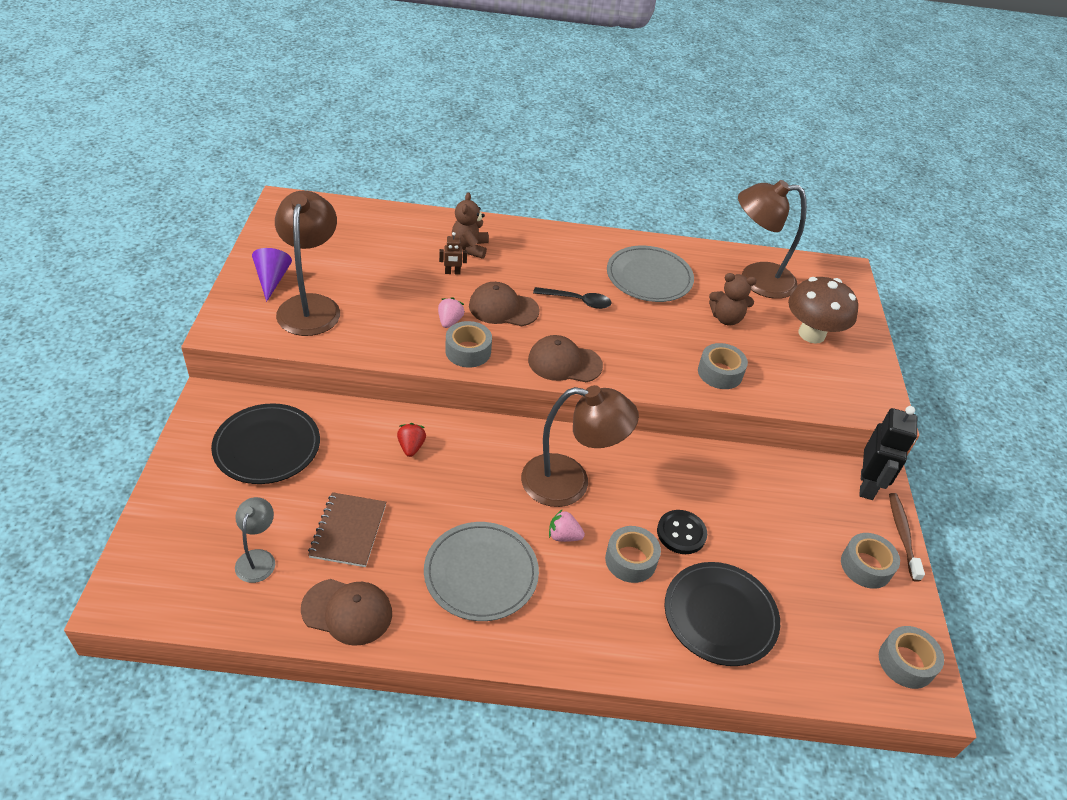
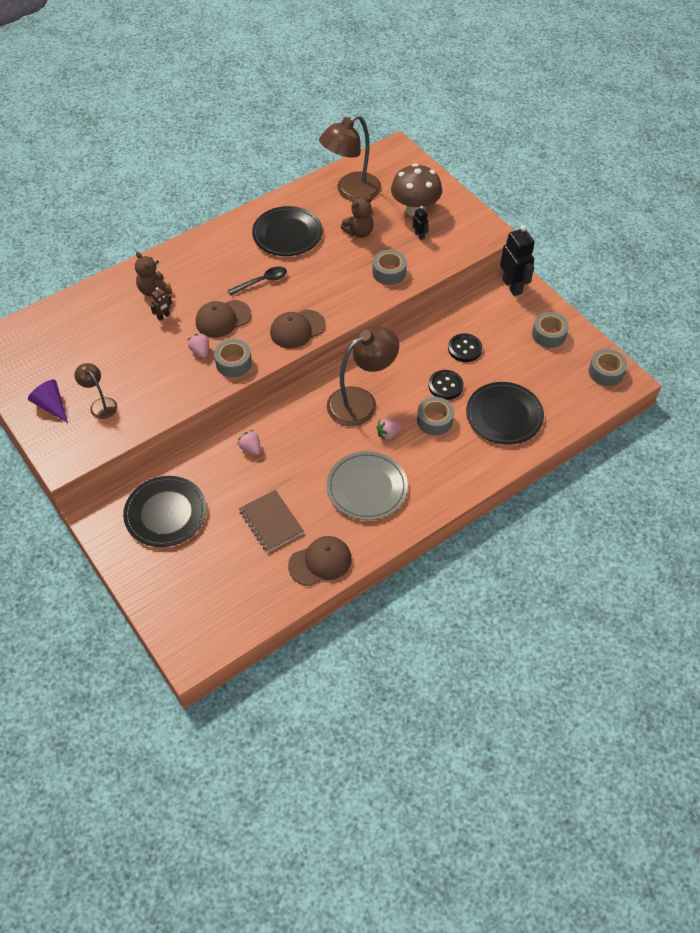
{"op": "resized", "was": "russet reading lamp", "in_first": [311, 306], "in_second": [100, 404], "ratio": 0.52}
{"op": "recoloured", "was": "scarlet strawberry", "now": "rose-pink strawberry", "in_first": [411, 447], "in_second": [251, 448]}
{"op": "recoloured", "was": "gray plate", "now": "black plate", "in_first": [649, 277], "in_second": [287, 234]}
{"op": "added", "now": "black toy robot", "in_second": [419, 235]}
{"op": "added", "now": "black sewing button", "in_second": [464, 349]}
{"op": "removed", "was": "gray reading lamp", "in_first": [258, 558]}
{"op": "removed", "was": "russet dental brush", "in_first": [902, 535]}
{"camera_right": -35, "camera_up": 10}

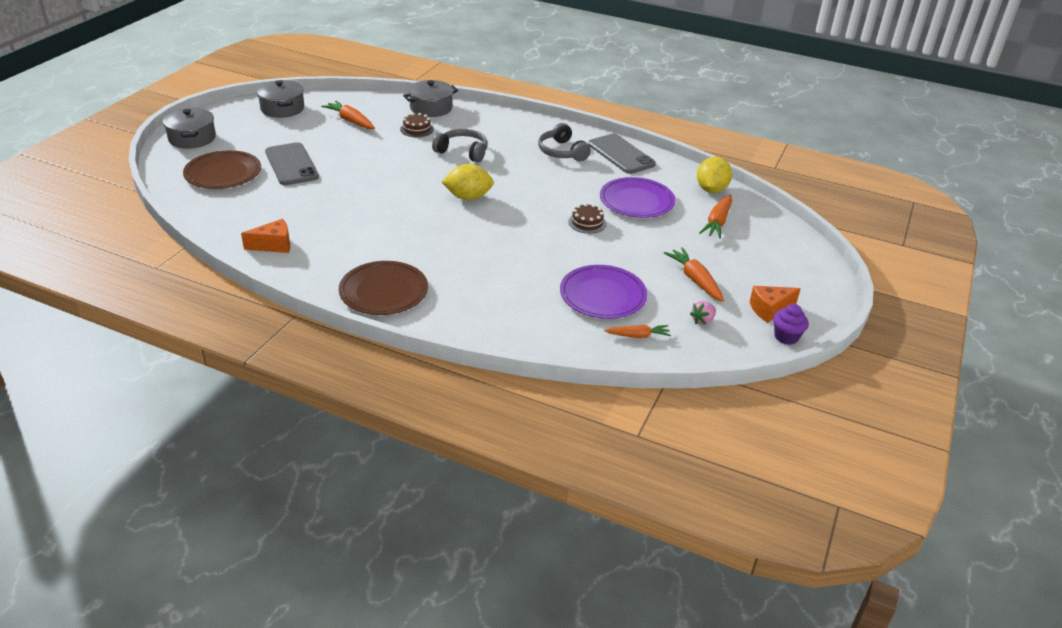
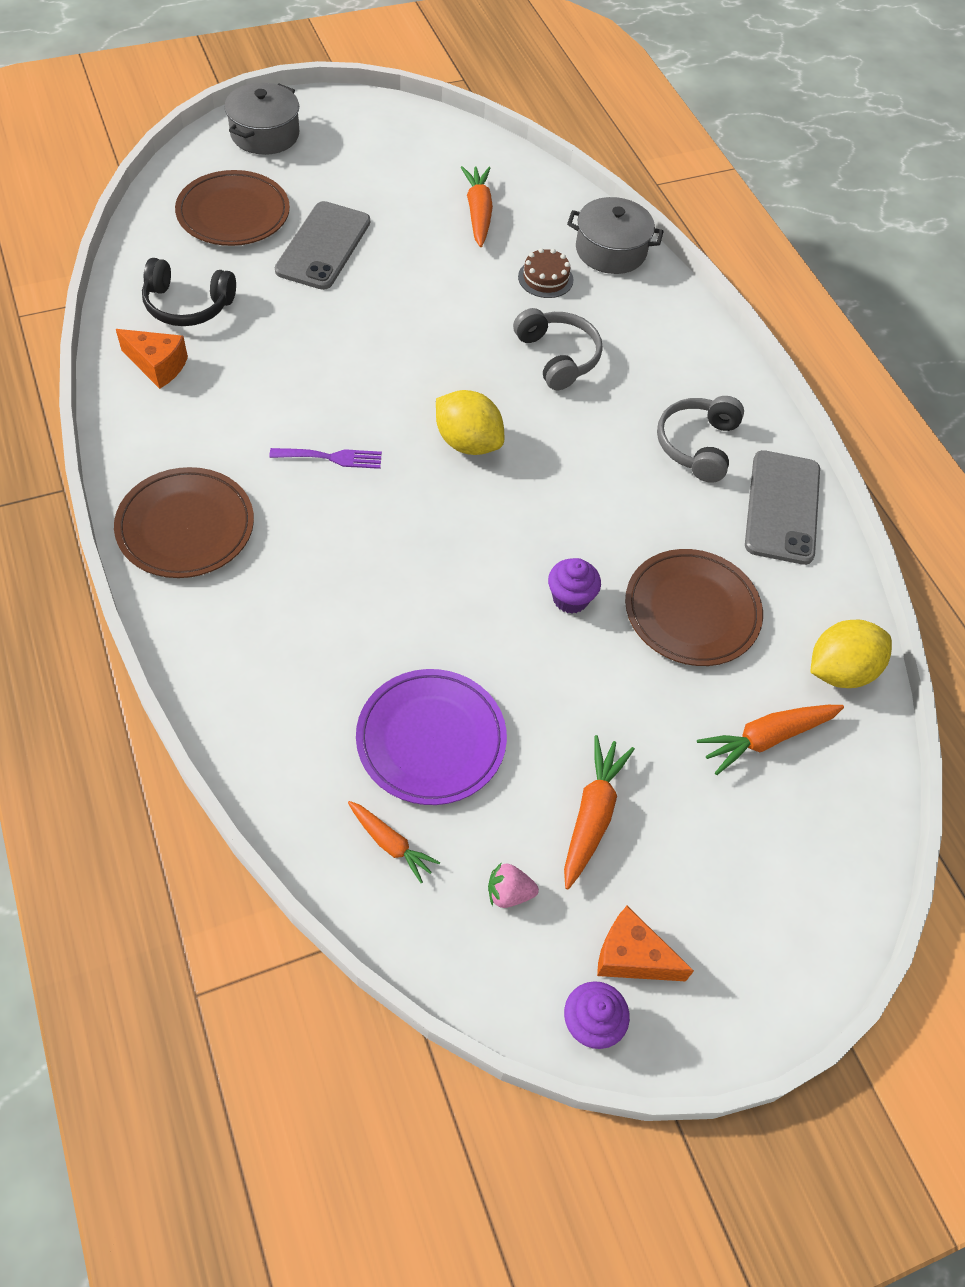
{"op": "added", "now": "black headset", "in_second": [187, 305]}
{"op": "added", "now": "royal purple table fork", "in_second": [331, 458]}
{"op": "replaced", "was": "russet cake", "now": "royal purple muffin", "in_first": [587, 223], "in_second": [570, 598]}
{"op": "recoloured", "was": "royal purple plate", "now": "russet plate", "in_first": [636, 201], "in_second": [691, 611]}
{"op": "removed", "was": "gray stockpot", "in_first": [282, 108]}
{"camera_right": 40, "camera_up": 20}

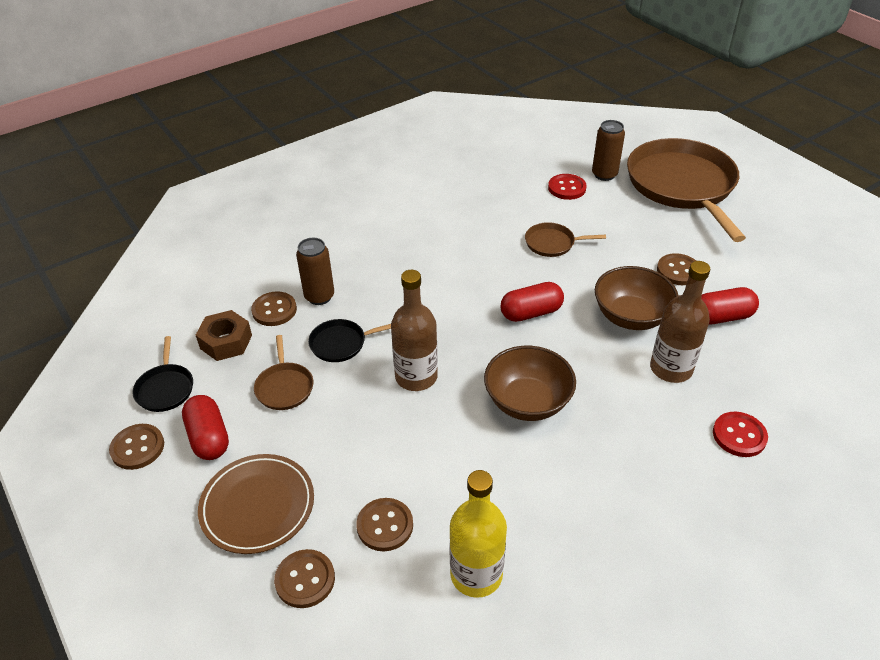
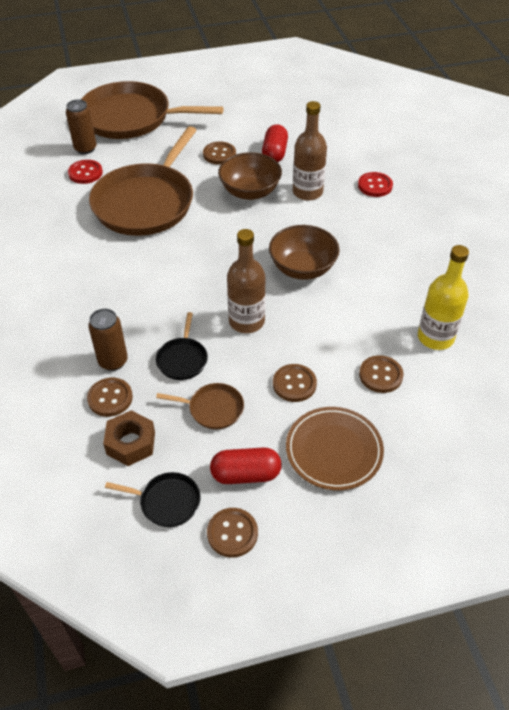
{"op": "resized", "was": "russet skillet", "in_first": [552, 243], "in_second": [146, 202], "ratio": 2.39}
{"op": "moved", "was": "russet sewing button", "in_first": [305, 579], "in_second": [294, 384]}
{"op": "removed", "was": "scarlet pill shape", "in_first": [531, 313]}
{"camera_right": -70, "camera_up": 5}

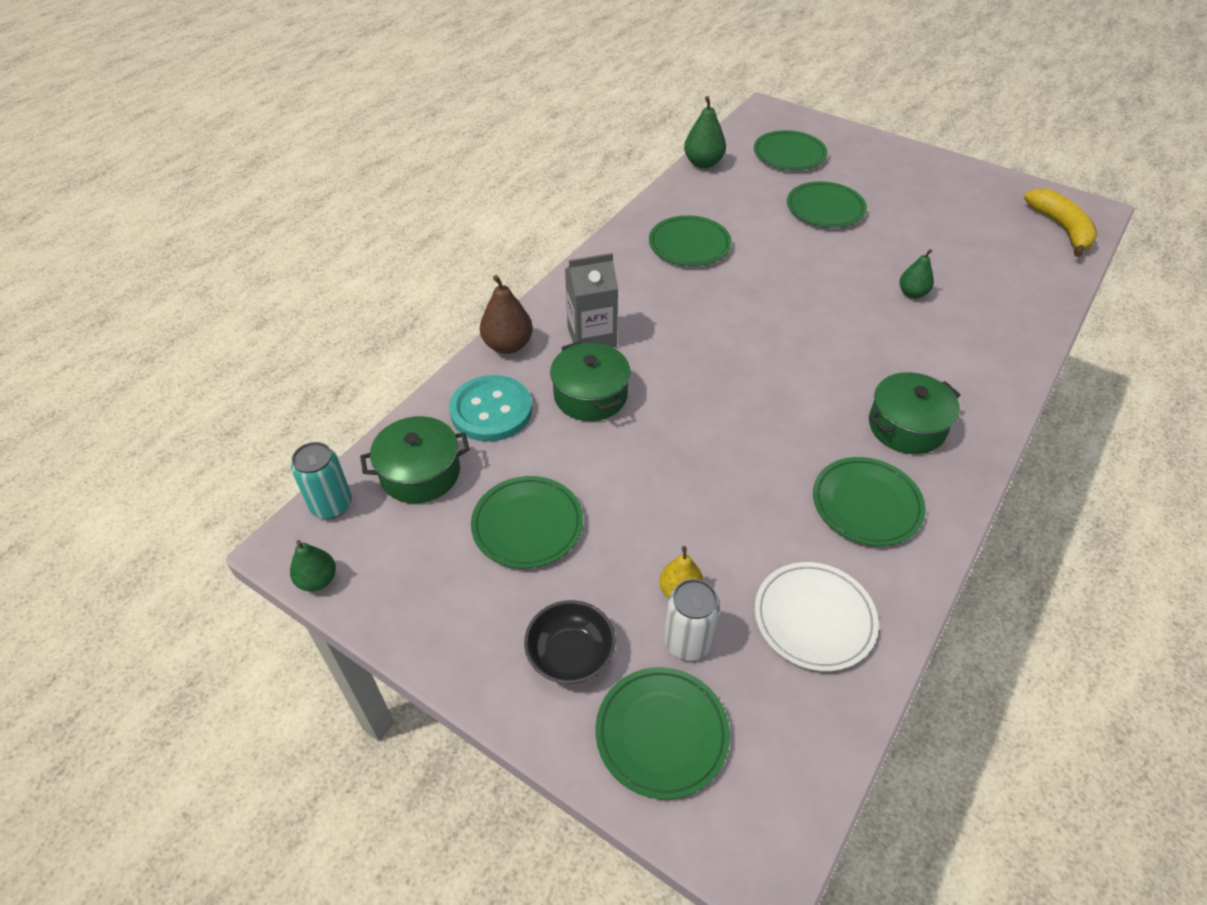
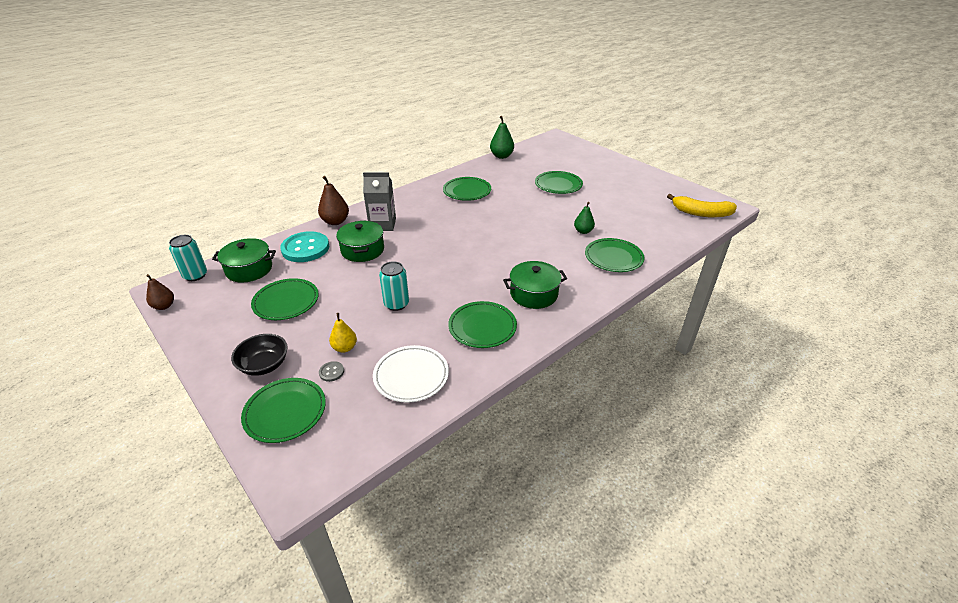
{"op": "recoloured", "was": "green pear", "now": "russet pear", "in_first": [317, 580], "in_second": [164, 306]}
{"op": "replaced", "was": "white tin", "now": "gray sewing button", "in_first": [688, 642], "in_second": [331, 372]}
{"op": "added", "now": "turquoise tin", "in_second": [396, 304]}
{"op": "moved", "was": "green plate", "in_first": [789, 154], "in_second": [613, 258]}
{"op": "turned", "was": "yellow banana fruit", "in_first": [1061, 229], "in_second": [701, 213], "clockwise": 105}
{"camera_right": 15, "camera_up": -10}

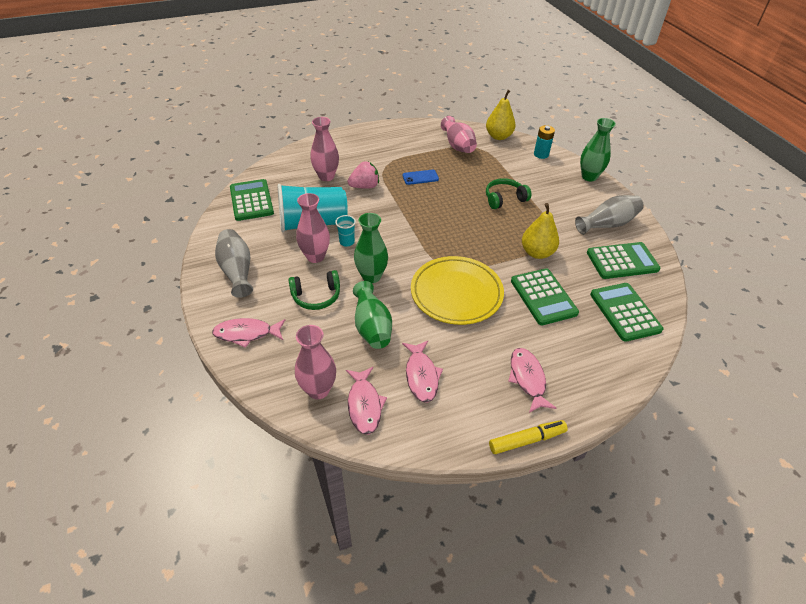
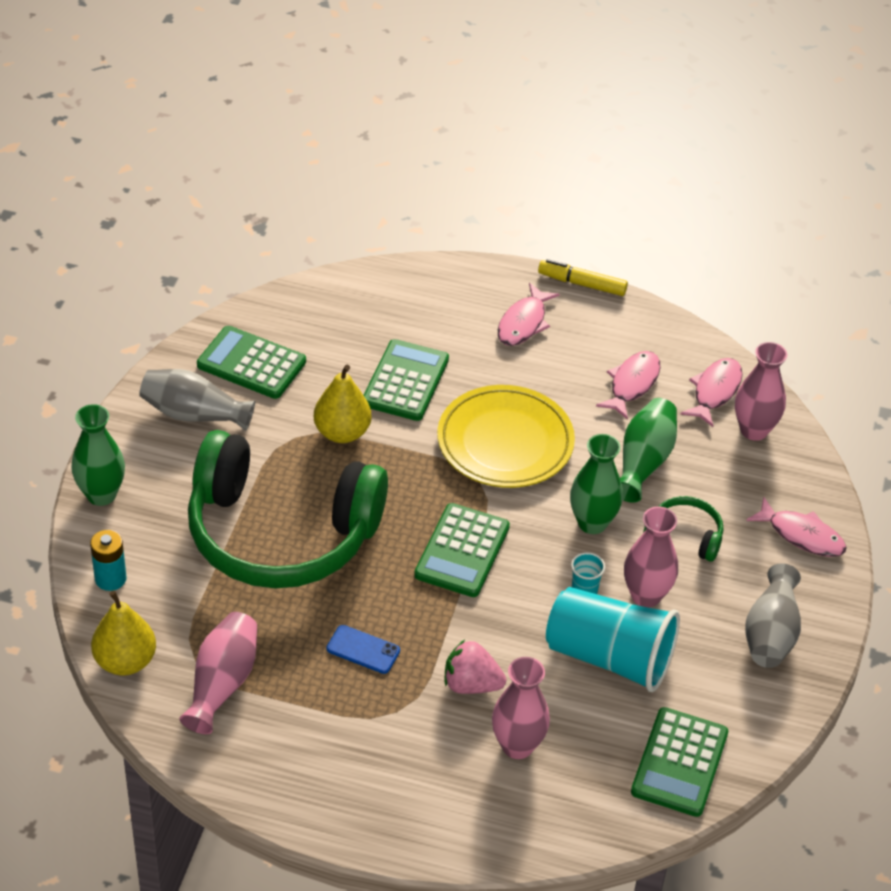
{"op": "resized", "was": "green headset", "in_first": [504, 199], "in_second": [281, 532], "ratio": 2.47}
{"op": "moved", "was": "green adding machine", "in_first": [624, 312], "in_second": [462, 551]}
{"camera_right": -145, "camera_up": 0}

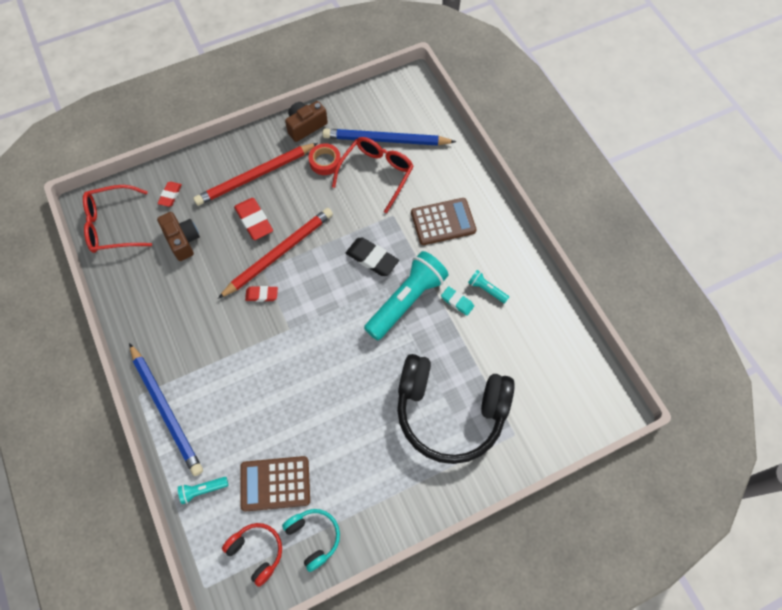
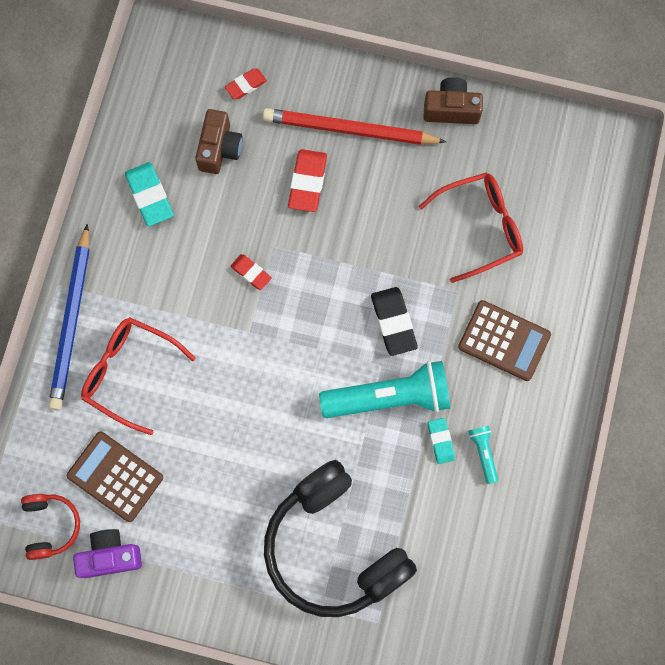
{"op": "replaced", "was": "turquoise headset", "now": "royal purple compact camera", "in_first": [314, 537], "in_second": [110, 556]}
{"op": "moved", "was": "scarlet spectacles", "in_first": [112, 225], "in_second": [129, 372]}
{"op": "added", "now": "turquoise eraser", "in_second": [150, 196]}
{"op": "removed", "was": "turquoise pocket torch", "in_first": [203, 490]}
{"op": "removed", "was": "scarlet lead pencil", "in_first": [278, 253]}
{"op": "removed", "was": "scarlet sticky tape", "in_first": [325, 162]}
{"op": "removed", "was": "royal blue lead pencil", "in_first": [386, 140]}
{"camera_right": 40, "camera_up": 10}

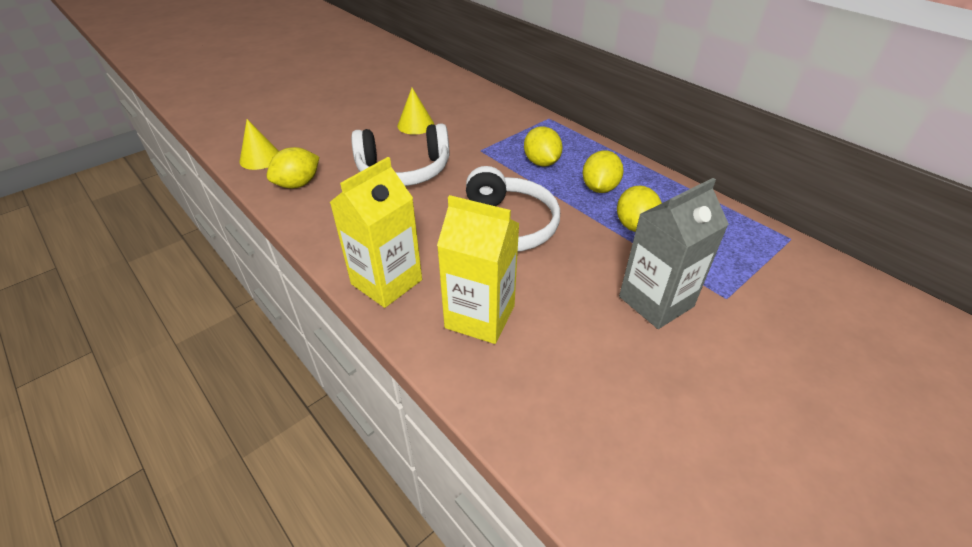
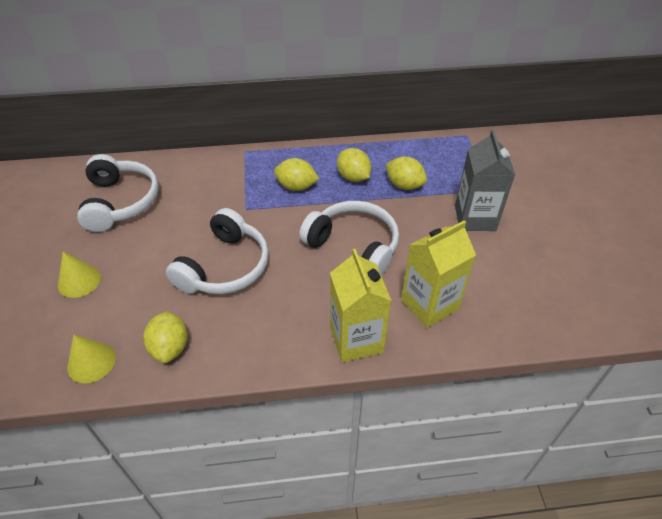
{"op": "moved", "was": "yellow cone shape", "in_first": [415, 125], "in_second": [79, 281]}
{"op": "added", "now": "white headset", "in_second": [120, 202]}
{"camera_right": -55, "camera_up": 5}

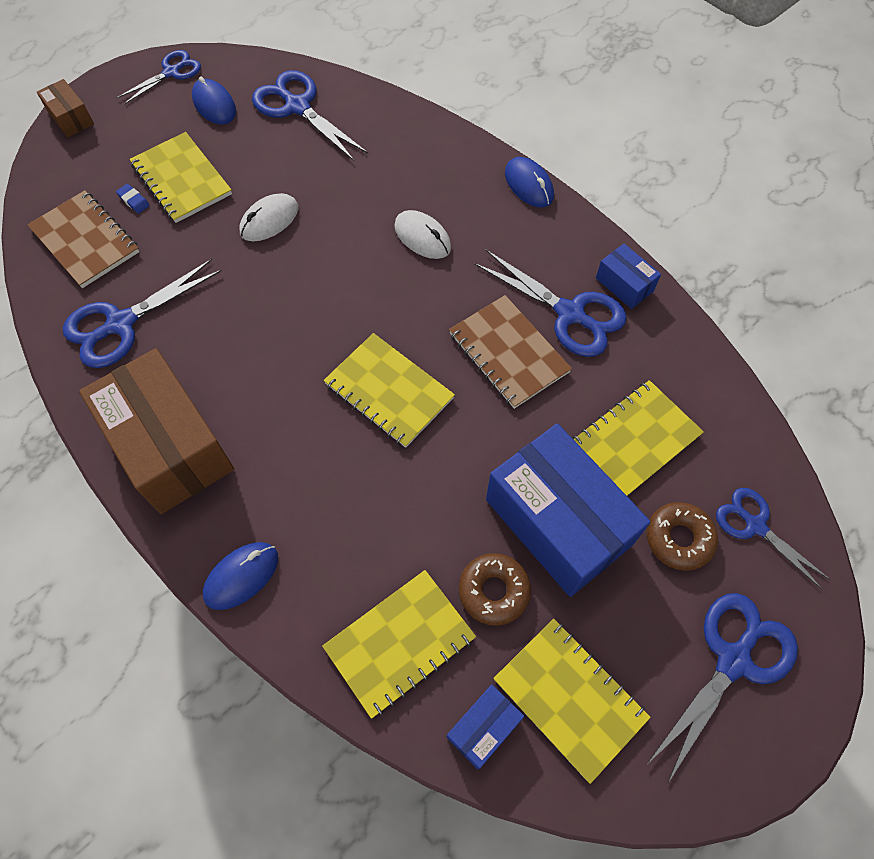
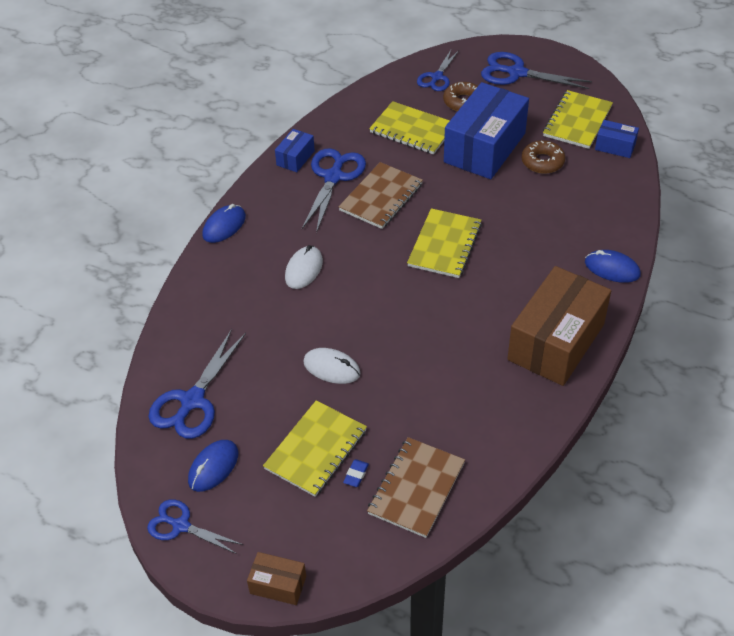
{"op": "turned", "was": "russet box", "in_first": [71, 118], "in_second": [278, 585], "clockwise": 75}
{"op": "removed", "was": "royal blue pair of scissors", "in_first": [120, 324]}
{"op": "removed", "was": "yellow exercise book", "in_first": [400, 643]}
{"camera_right": -110, "camera_up": -15}

